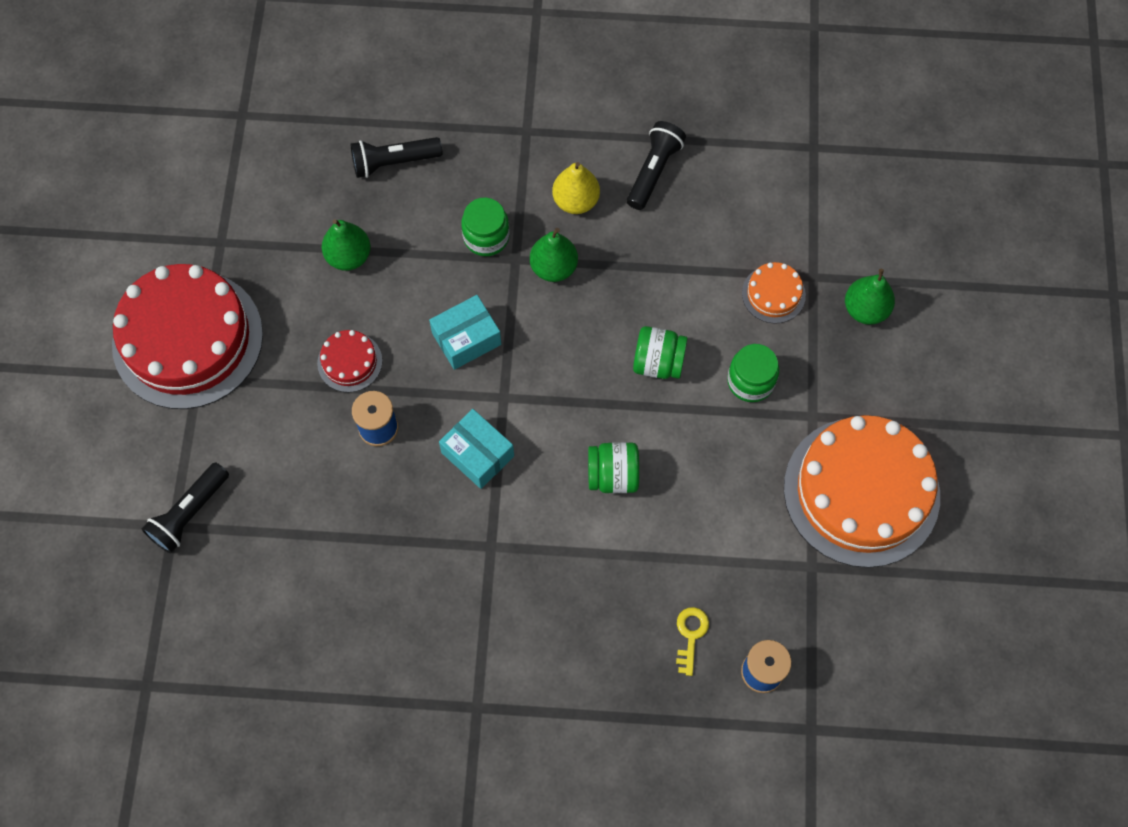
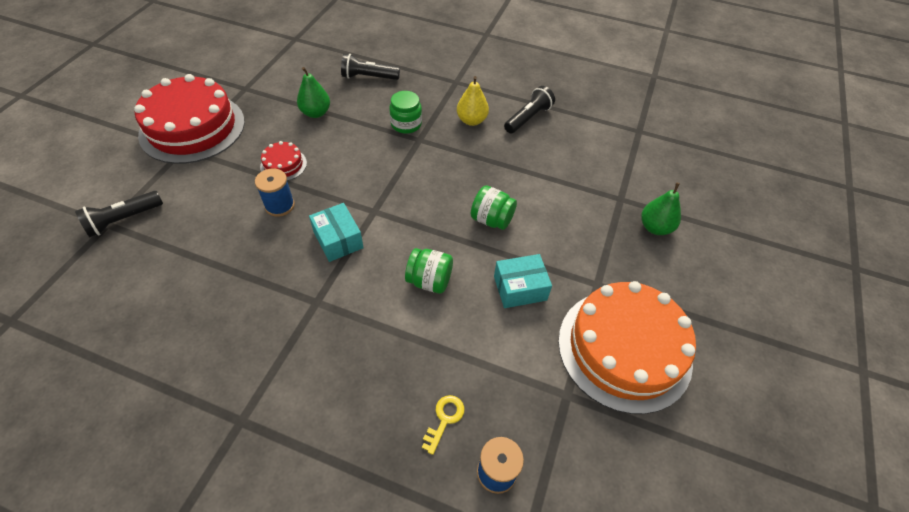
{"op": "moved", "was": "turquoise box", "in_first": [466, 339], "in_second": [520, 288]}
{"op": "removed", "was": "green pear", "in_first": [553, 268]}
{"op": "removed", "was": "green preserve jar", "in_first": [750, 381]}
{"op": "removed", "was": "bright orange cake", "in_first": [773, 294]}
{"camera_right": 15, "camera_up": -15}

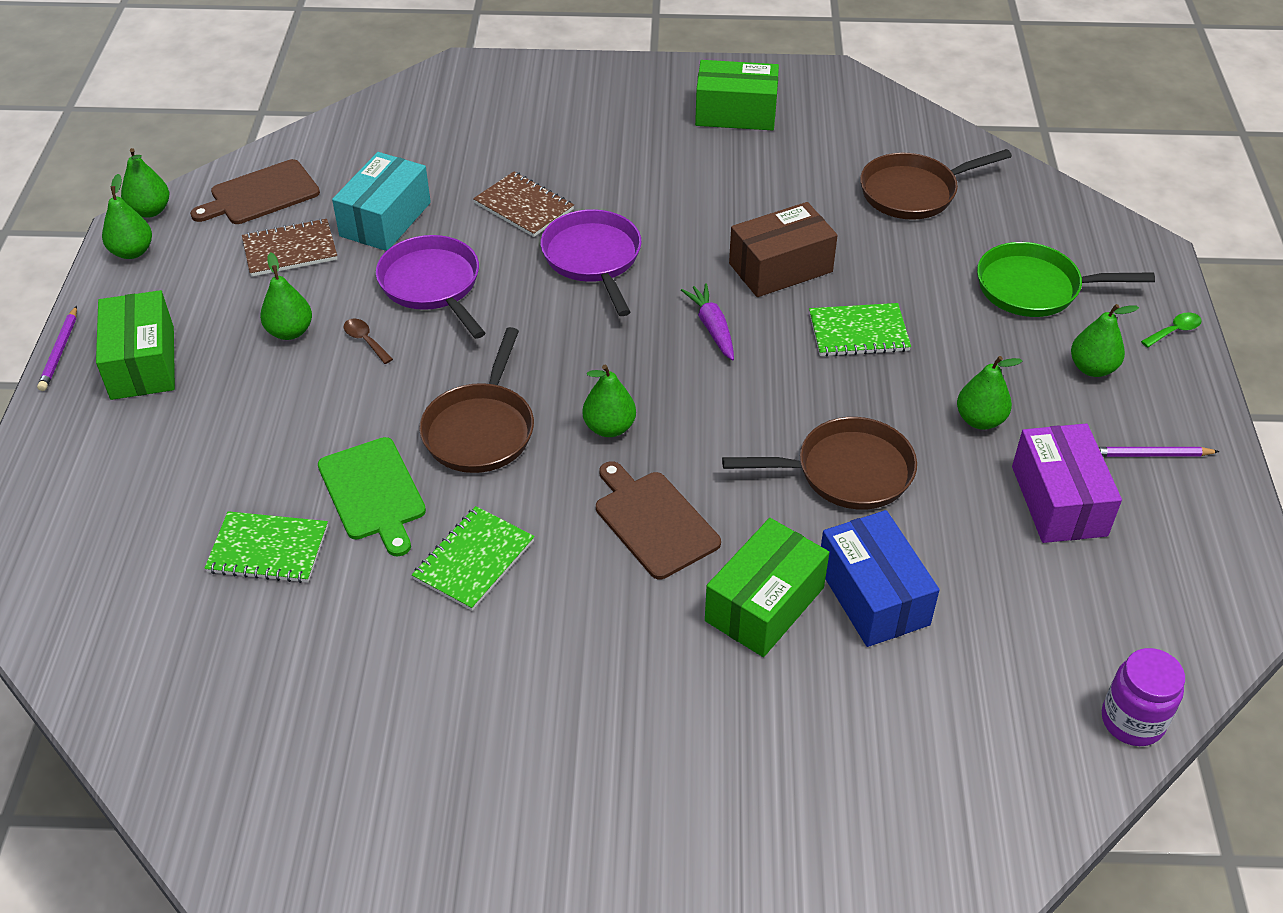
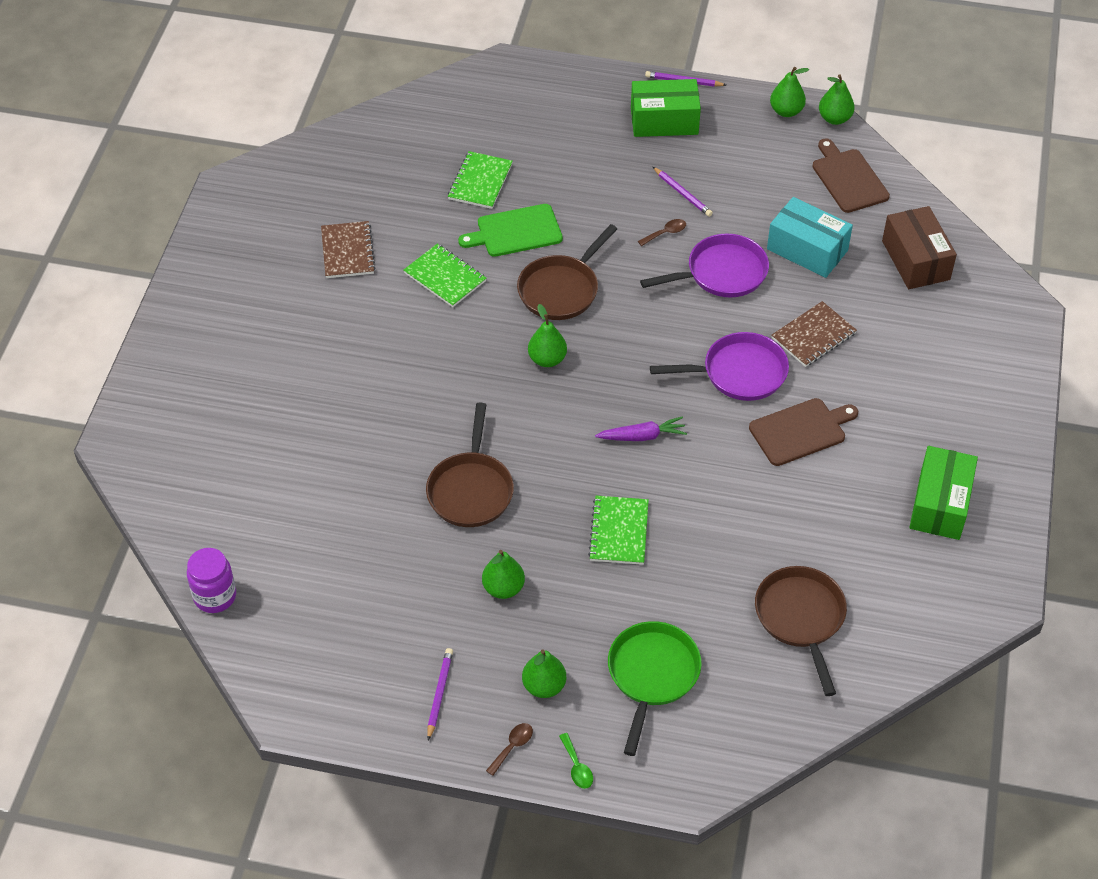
{"op": "moved", "was": "russet exercise book", "in_first": [290, 250], "in_second": [348, 251]}
{"op": "added", "now": "russet teaspoon", "in_second": [512, 747]}
{"op": "turned", "was": "russet skillet", "in_first": [481, 429], "in_second": [561, 289], "clockwise": -75}
{"op": "replaced", "was": "green pear", "now": "royal purple lead pencil", "in_first": [290, 332], "in_second": [682, 193]}
{"op": "moved", "was": "russet chopping board", "in_first": [654, 521], "in_second": [800, 431]}
{"op": "moved", "was": "russet box", "in_first": [780, 267], "in_second": [915, 260]}
{"op": "removed", "was": "green box", "in_first": [764, 604]}
{"op": "removed", "was": "royal blue box", "in_first": [873, 595]}
{"op": "removed", "was": "royal purple box", "in_first": [1058, 501]}
{"camera_right": 100, "camera_up": 5}

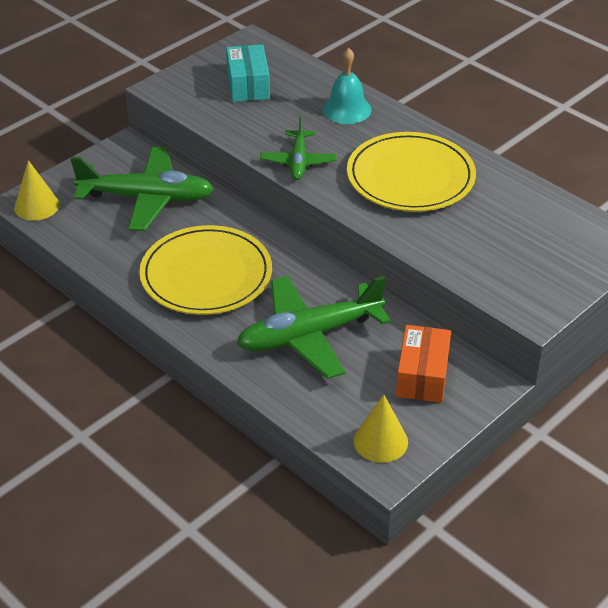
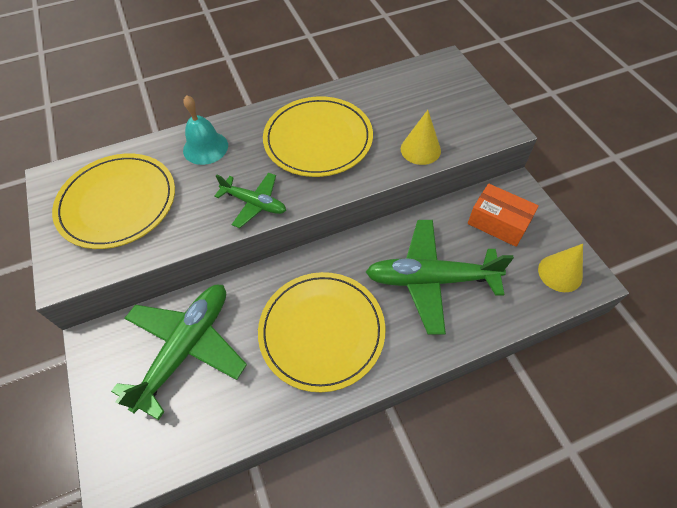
{"op": "replaced", "was": "turquoise box", "now": "yellow plate", "in_first": [248, 85], "in_second": [117, 203]}
{"op": "turned", "was": "green toy plane", "in_first": [308, 336], "in_second": [430, 279], "clockwise": 90}
{"op": "moved", "was": "yellow cone shape", "in_first": [36, 206], "in_second": [420, 149]}
{"camera_right": -65, "camera_up": 15}

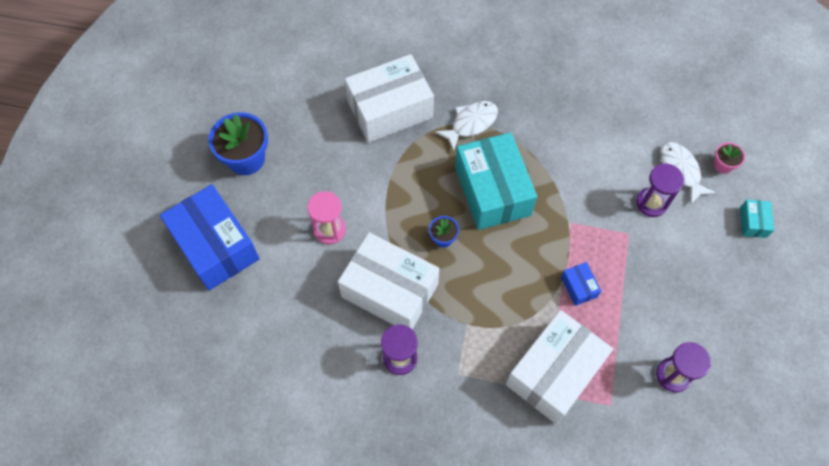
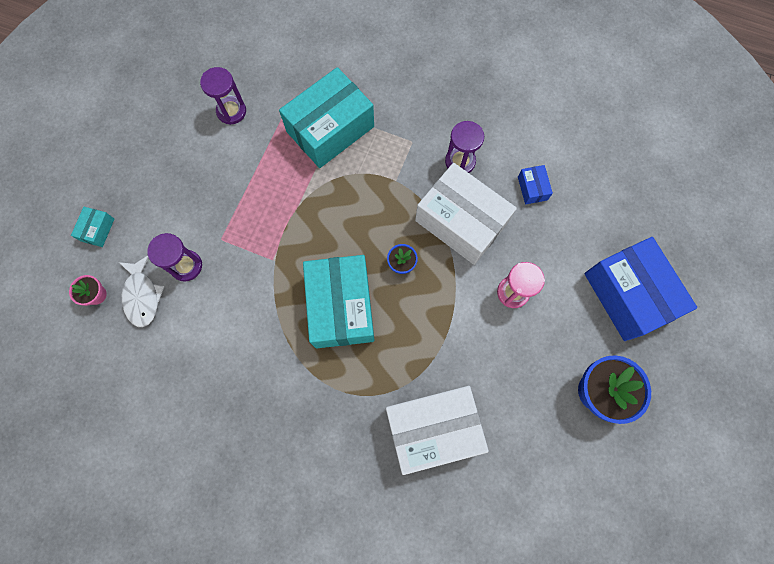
{"op": "recoloured", "was": "white box", "now": "turquoise box", "in_first": [554, 372], "in_second": [330, 129]}
{"op": "moved", "was": "royal blue box", "in_first": [578, 287], "in_second": [532, 188]}
{"op": "removed", "was": "white fish figure", "in_first": [471, 124]}
{"camera_right": -170, "camera_up": 10}

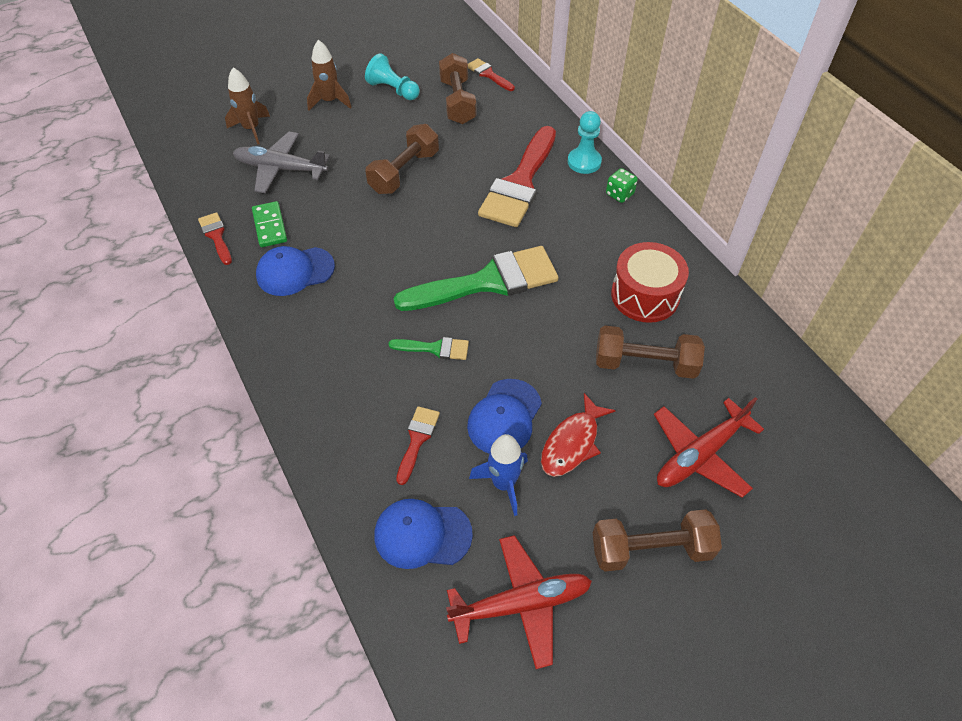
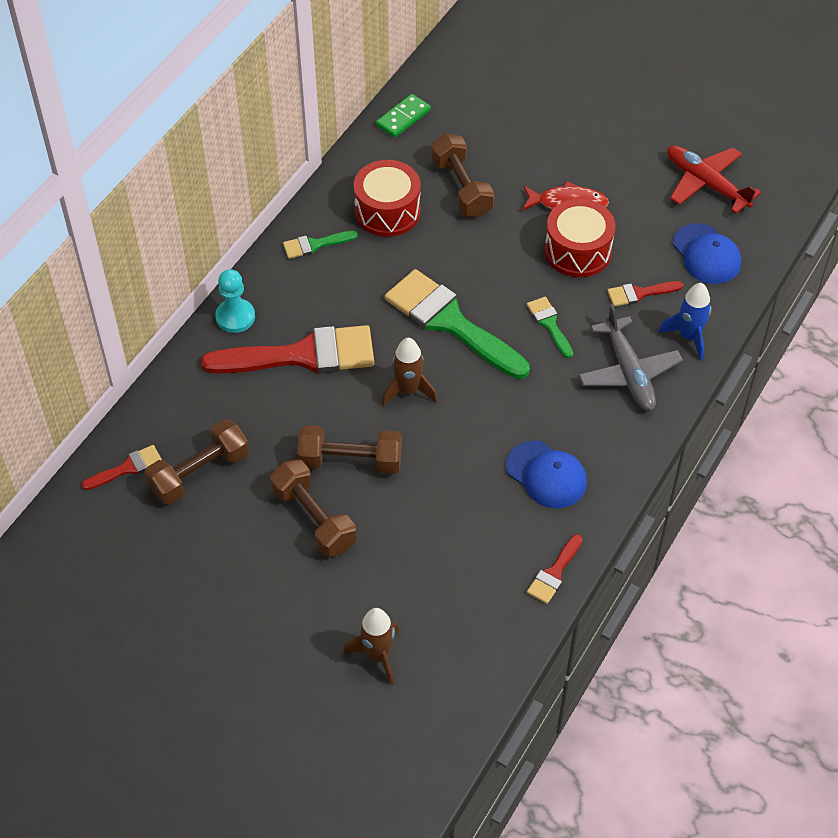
{"op": "turned", "was": "scarlet brush", "in_first": [488, 74], "in_second": [127, 468], "clockwise": -135}
{"op": "moved", "was": "russet hand weight", "in_first": [651, 549], "in_second": [314, 519]}
{"op": "added", "now": "green brush", "in_second": [315, 245]}
{"op": "moved", "was": "green domino", "in_first": [269, 226], "in_second": [403, 118]}
{"op": "moved", "was": "russet rocket", "in_first": [330, 101], "in_second": [408, 390]}
{"op": "replaced", "was": "royal blue cap", "now": "scarlet snare drum", "in_first": [504, 417], "in_second": [578, 251]}
{"op": "moved", "was": "gray toy plane", "in_first": [281, 169], "in_second": [628, 372]}
{"op": "moved", "was": "royal blue rocket", "in_first": [503, 484], "in_second": [689, 337]}
{"op": "removed", "was": "turquoise game pawn", "in_first": [393, 90]}
{"op": "removed", "was": "green die", "in_first": [619, 194]}
{"op": "removed", "was": "scarlet toy plane", "in_first": [700, 454]}
{"camera_right": -120, "camera_up": 0}

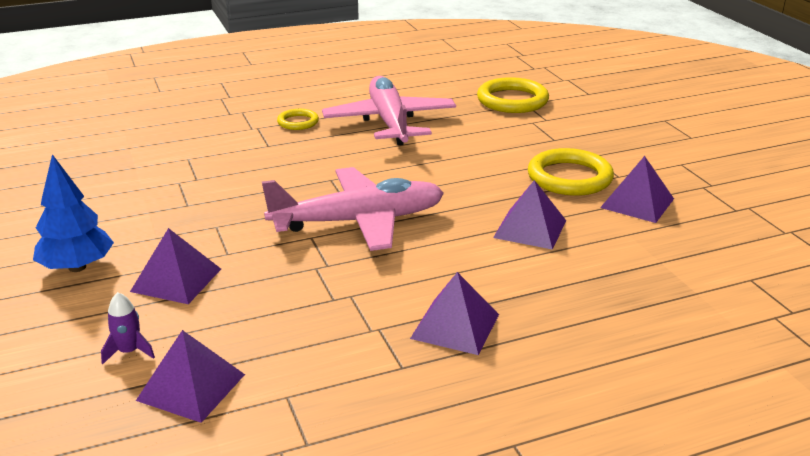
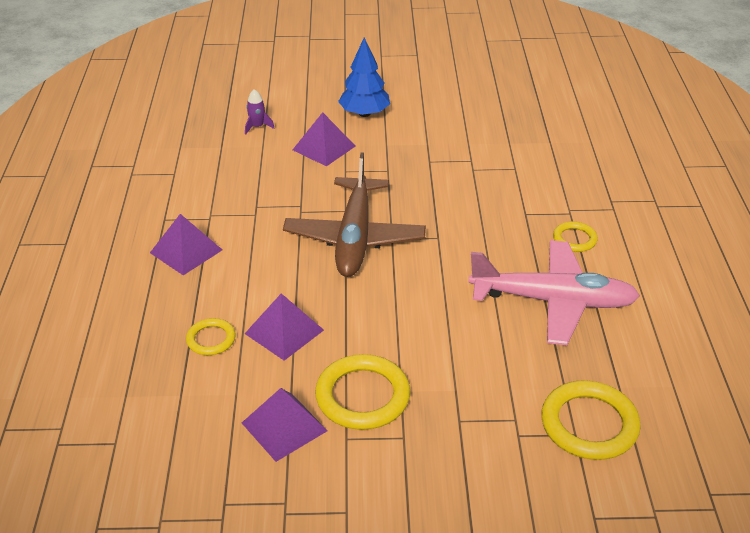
{"op": "added", "now": "yellow torus", "in_second": [211, 339]}
{"op": "recoloured", "was": "rose-pink toy plane", "now": "russet toy plane", "in_first": [358, 221], "in_second": [354, 238]}
{"op": "removed", "was": "royal purple pyramid", "in_first": [191, 387]}
{"camera_right": 110, "camera_up": 10}

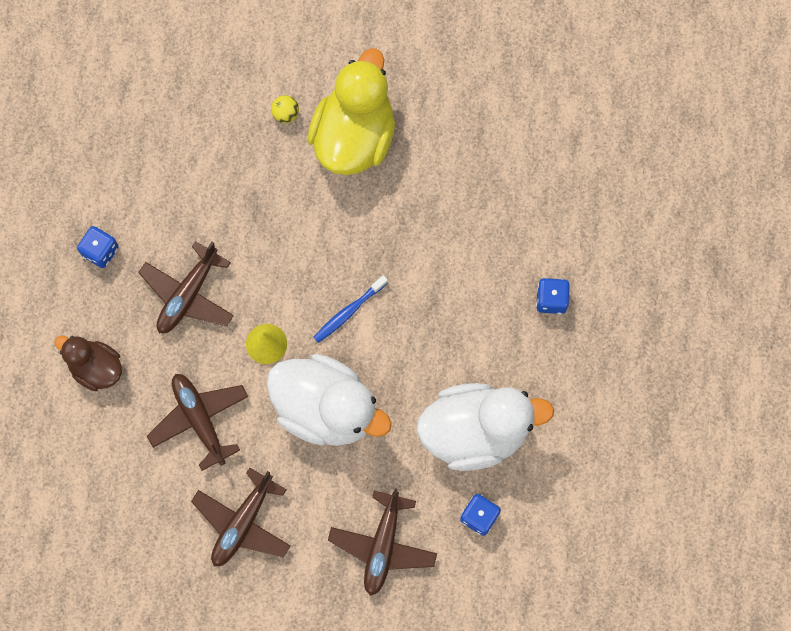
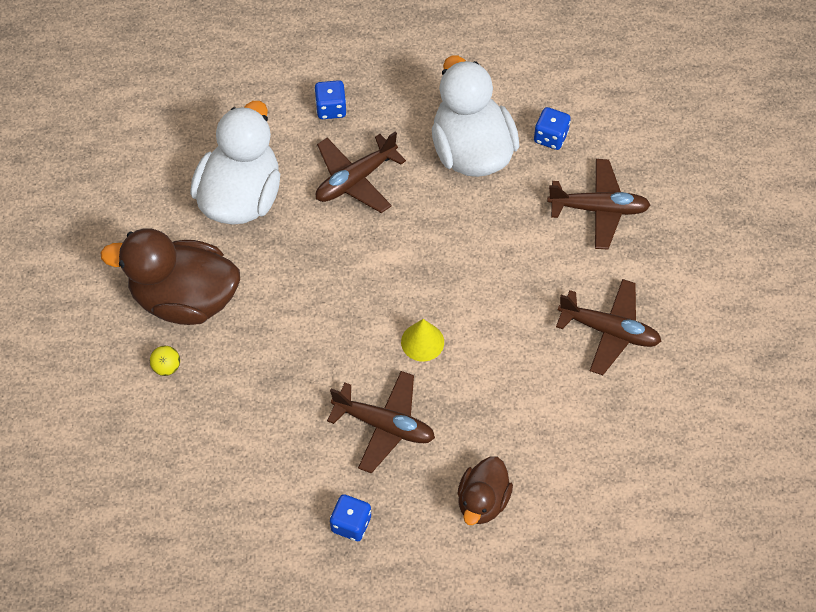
{"op": "recoloured", "was": "yellow duck", "now": "russet duck", "in_first": [354, 136], "in_second": [185, 299]}
{"op": "moved", "was": "white duck", "in_first": [326, 408], "in_second": [241, 197]}
{"op": "moved", "was": "russet toy plane", "in_first": [200, 420], "in_second": [355, 179]}
{"op": "removed", "was": "royal blue dental brush", "in_first": [349, 312]}
{"camera_right": -100, "camera_up": -15}

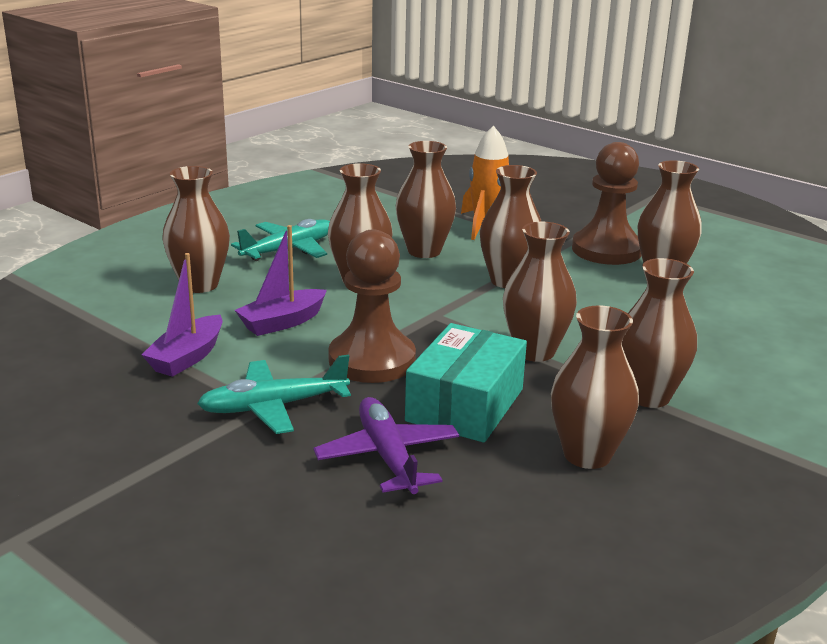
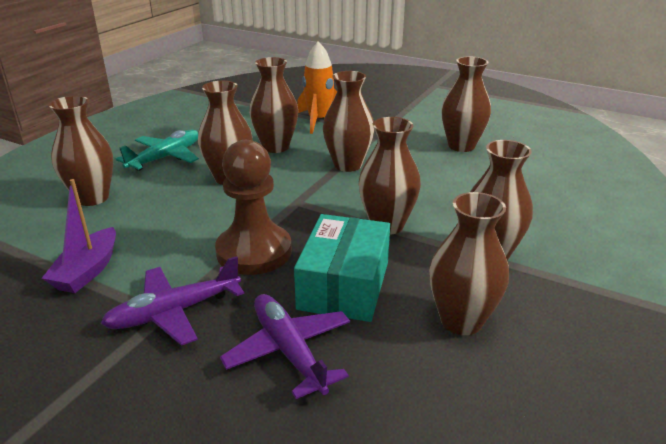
{"op": "recoloured", "was": "turquoise toy plane", "now": "royal purple toy plane", "in_first": [274, 407], "in_second": [174, 312]}
{"op": "removed", "was": "royal purple toy boat", "in_first": [282, 322]}
{"op": "removed", "was": "russet game pawn", "in_first": [606, 250]}
{"camera_right": -10, "camera_up": 5}

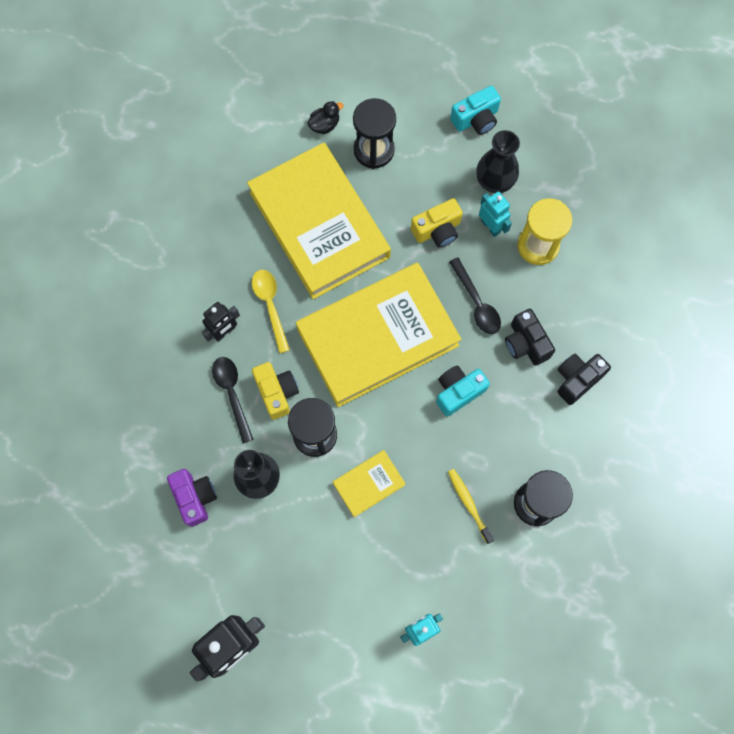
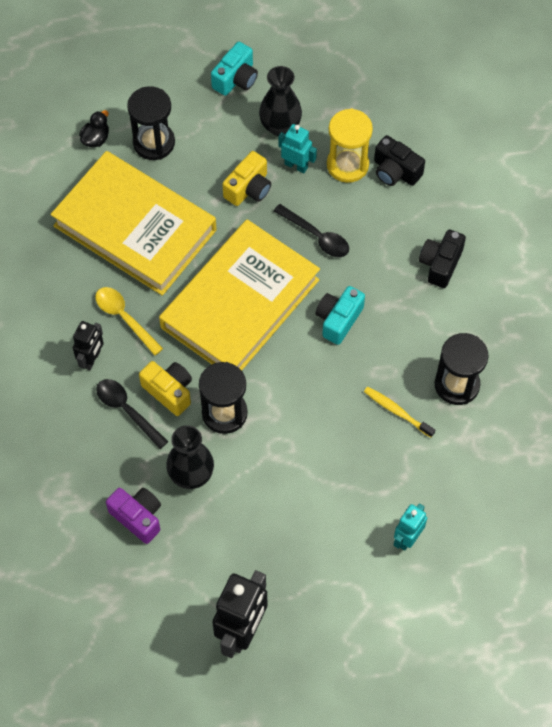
{"op": "moved", "was": "black compact camera", "in_first": [526, 343], "in_second": [395, 171]}
{"op": "removed", "was": "yellow hardback", "in_first": [369, 484]}
{"camera_right": -25, "camera_up": -10}

